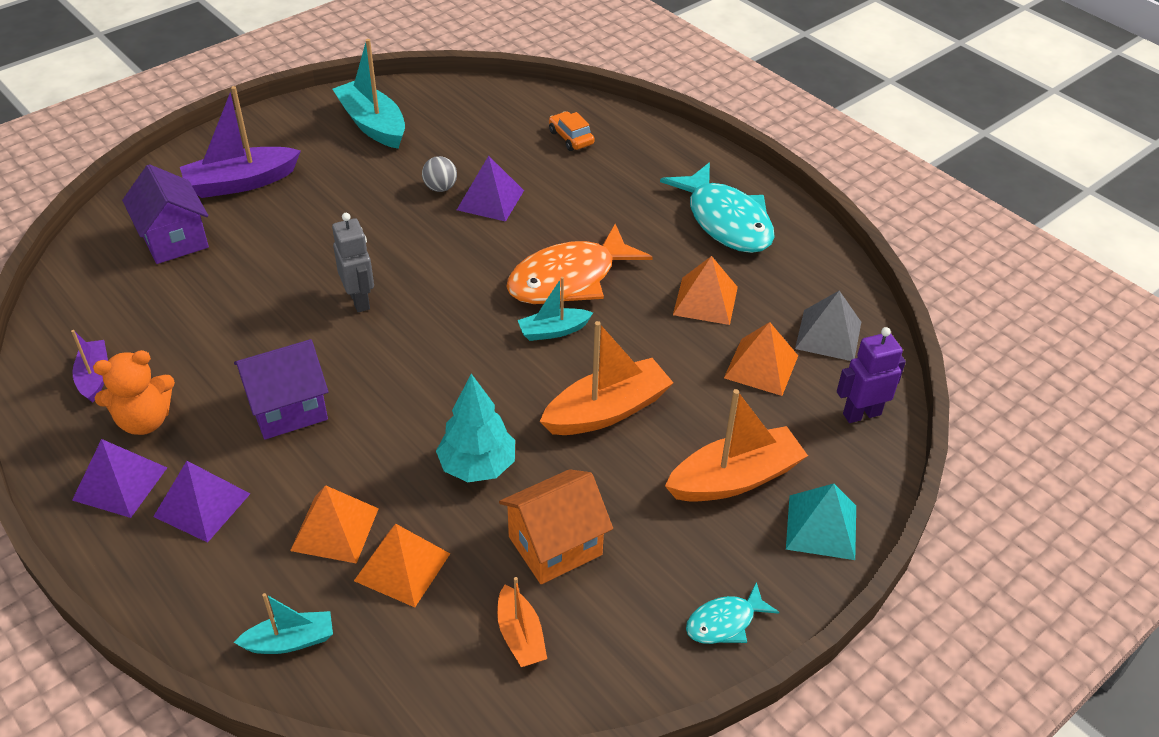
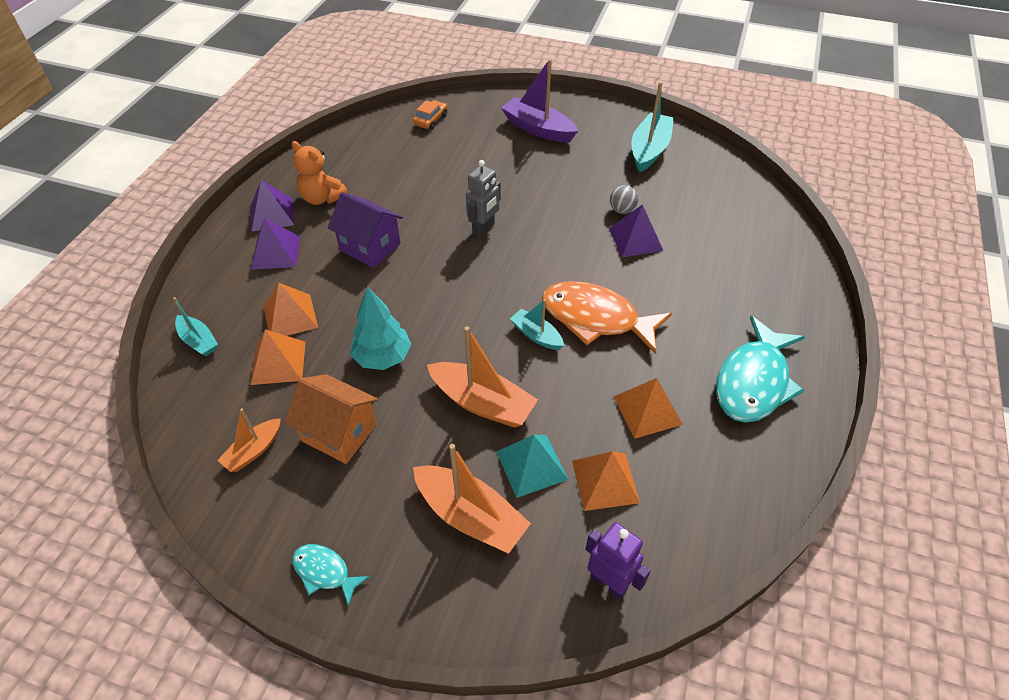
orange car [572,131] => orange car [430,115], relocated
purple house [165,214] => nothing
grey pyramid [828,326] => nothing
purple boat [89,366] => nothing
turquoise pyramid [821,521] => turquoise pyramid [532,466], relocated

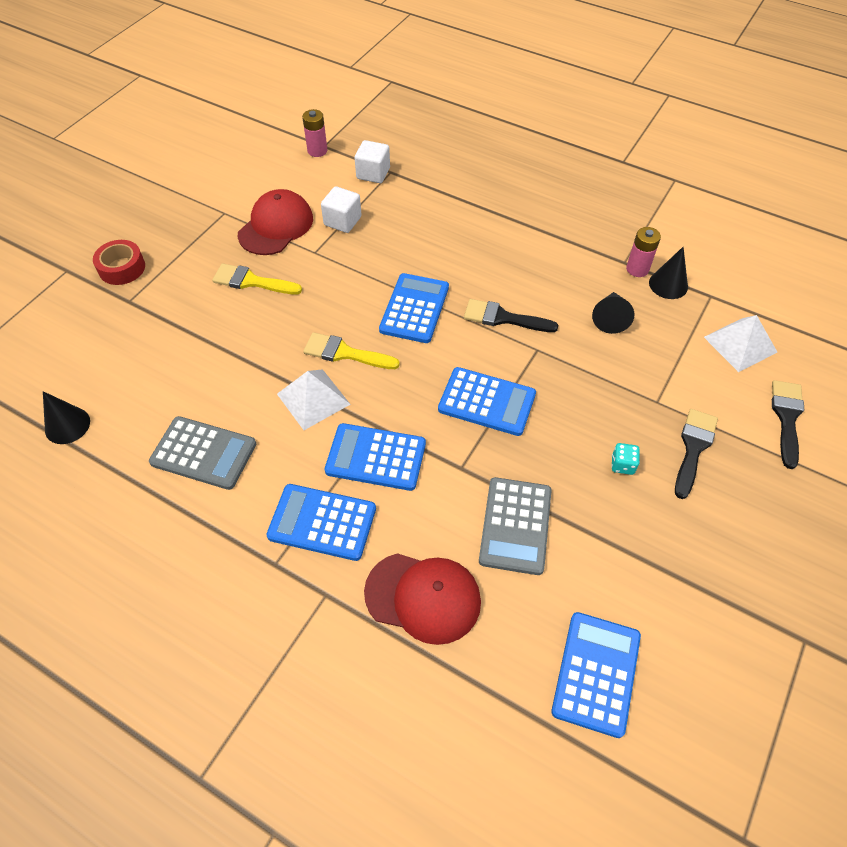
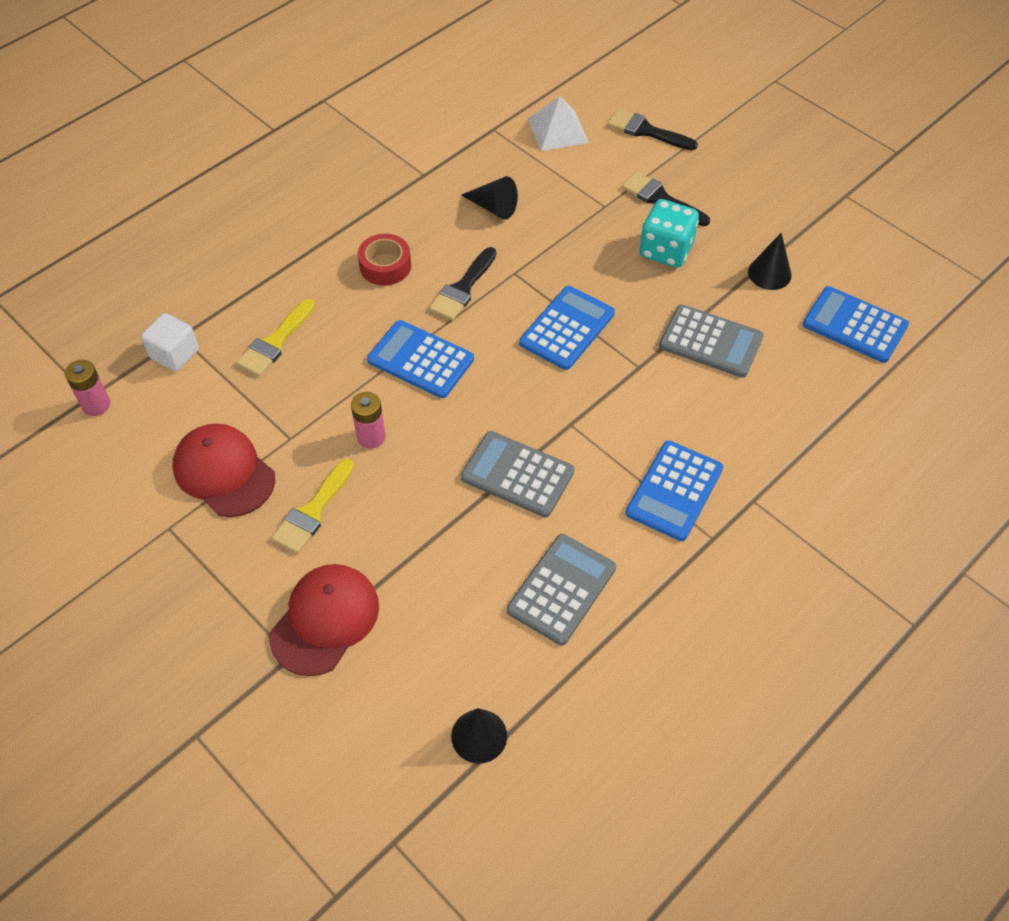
white cube [341,209] => nothing
pink battery [643,252] => pink battery [368,420], relocated
red tape [119,262] => red tape [384,260], relocated
black cone [668,273] => black cone [770,261], relocated
yellow brush [351,350] => yellow brush [275,337], relocated
white pyramid [314,399] => grey calculator [517,474]
blue calculator [375,457] => nothing
turquoise dice [625,459] => turquoise dice [669,233], x2.10
red cap [422,599] => red cap [324,620], relocated

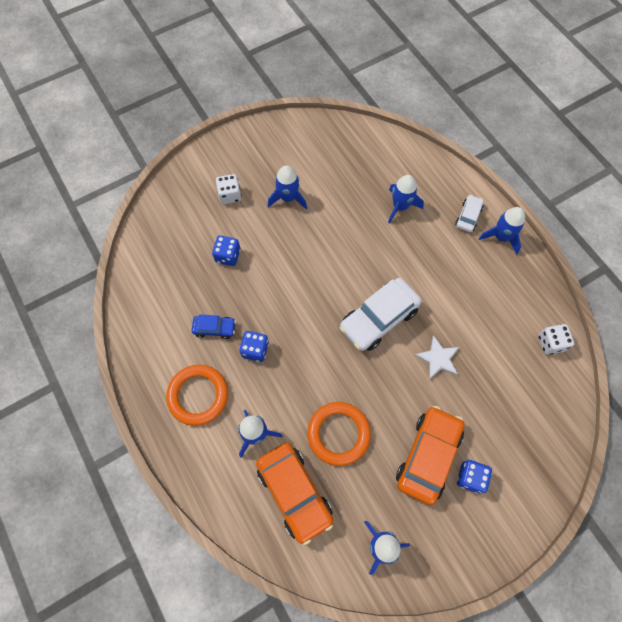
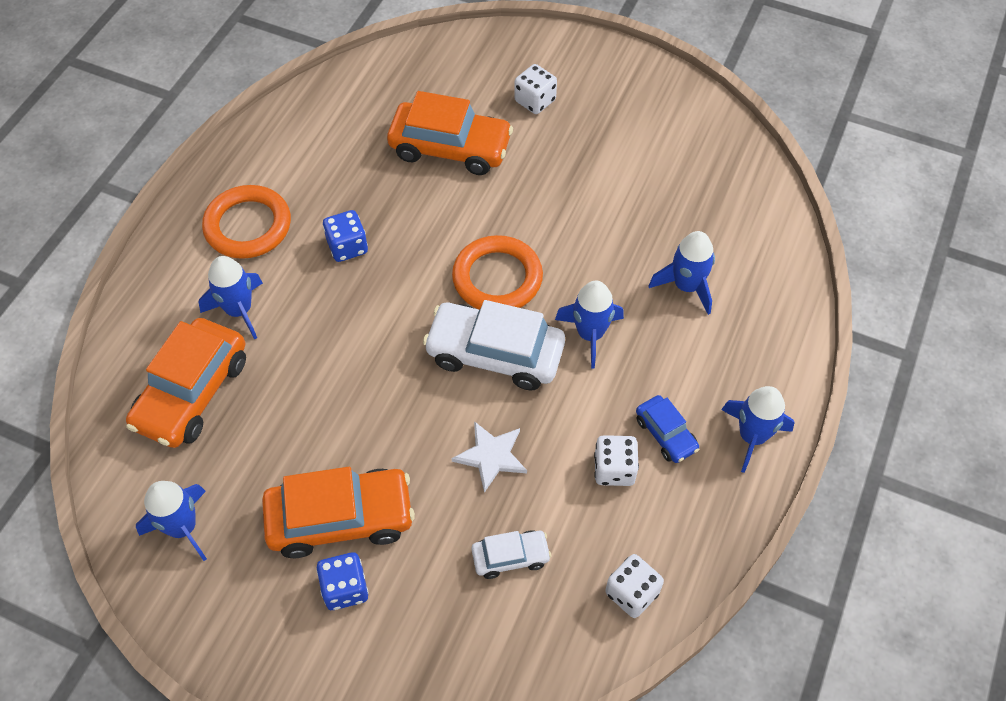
blue rocket [287,187] => blue rocket [589,325], relocated
white car [469,213] => white car [511,554], relocated
blue dice [226,250] => orange car [450,133]
blue car [214,327] => blue car [667,429], relocated
orange ring [339,434] => orange ring [497,272], relocated
nothing => white dice [616,460]

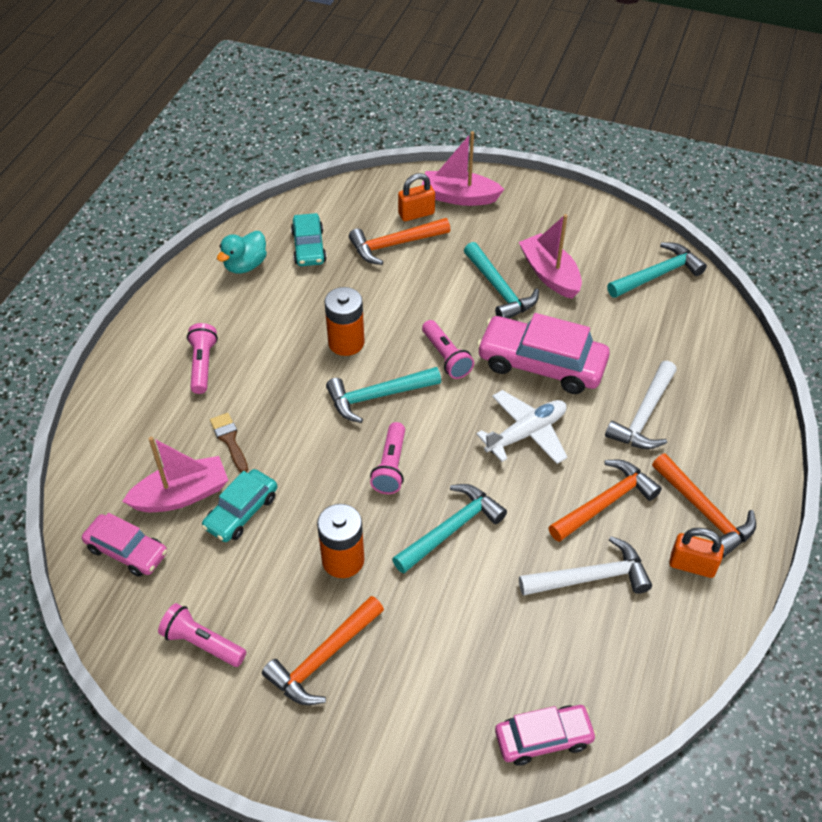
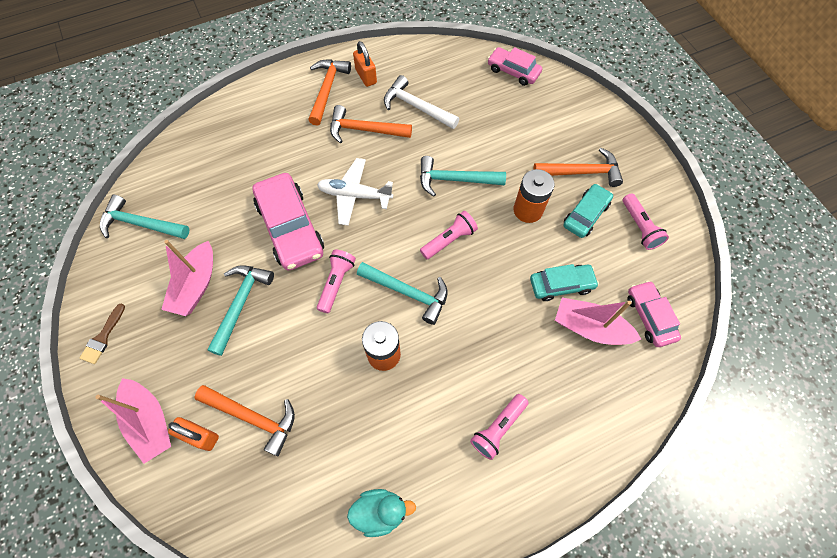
turquoise car [309,239] => turquoise car [588,211], relocated
white hammer [641,405] => nothing
brown brush [229,443] => brown brush [102,334], relocated

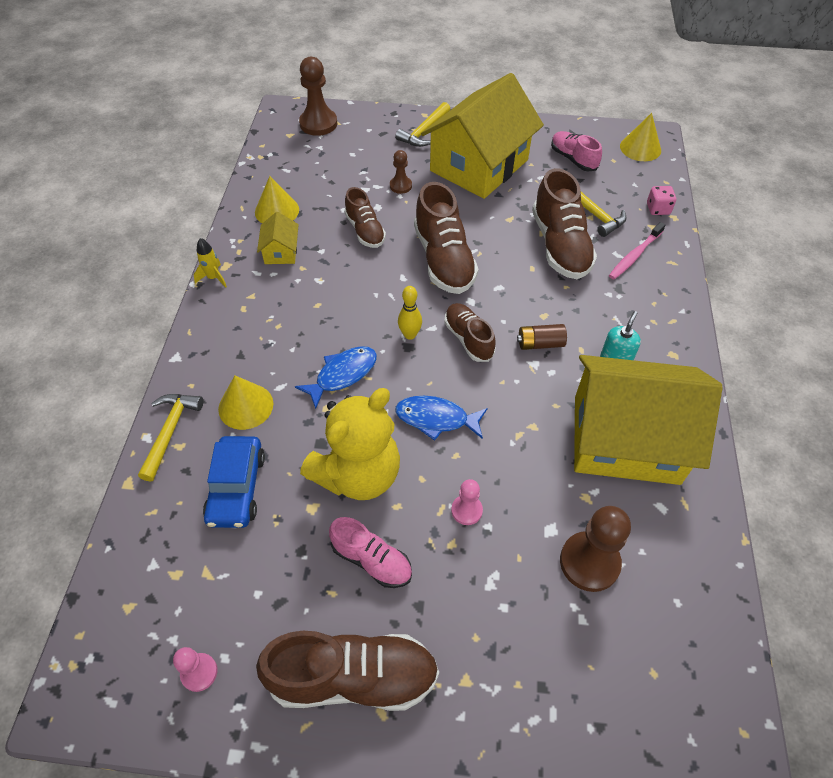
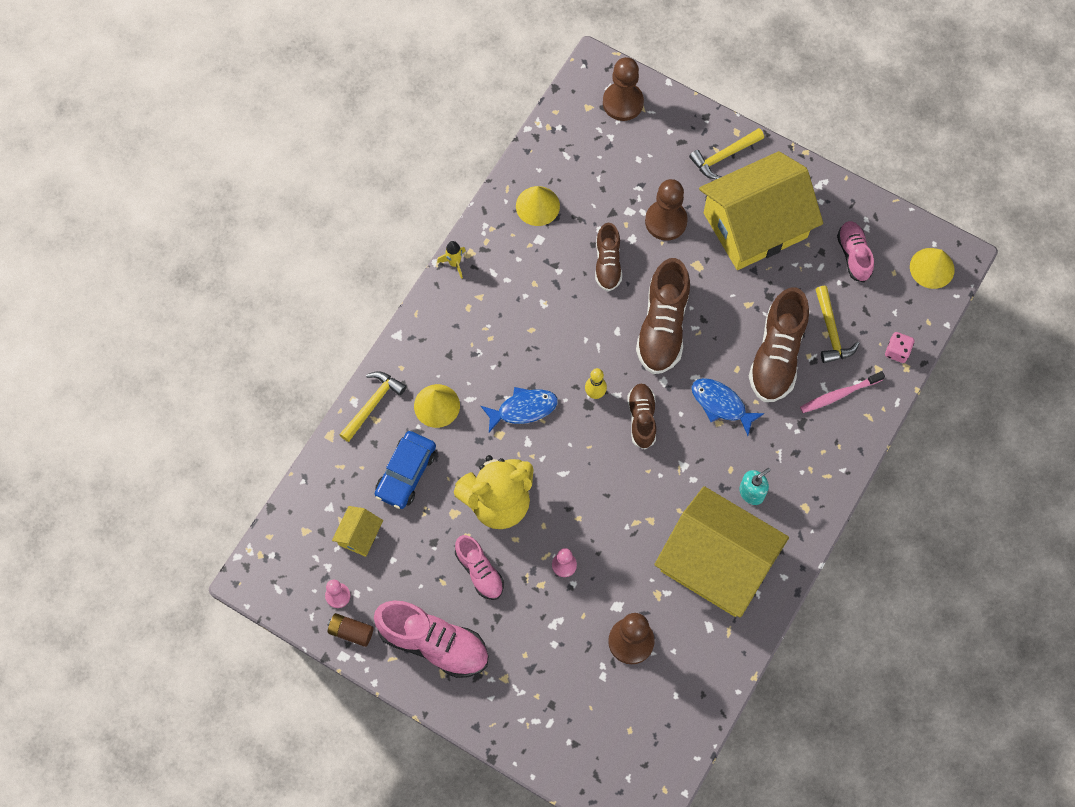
brown pawn [401,172] => brown pawn [666,210], x1.82
yellow house [278,238] => yellow house [357,531], relocated
brown battery [542,337] => brown battery [350,630], relocated
blue fish [441,418] => blue fish [728,407], relocated
brown shoe [347,671] => pink shoe [431,639]

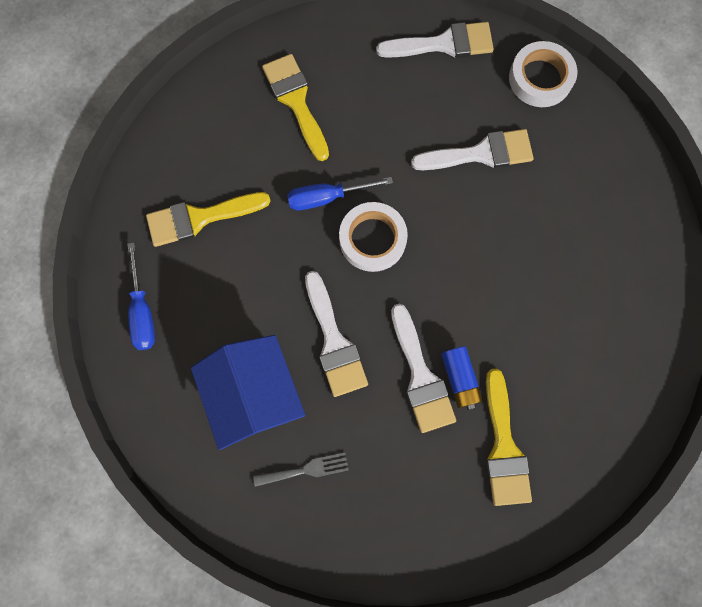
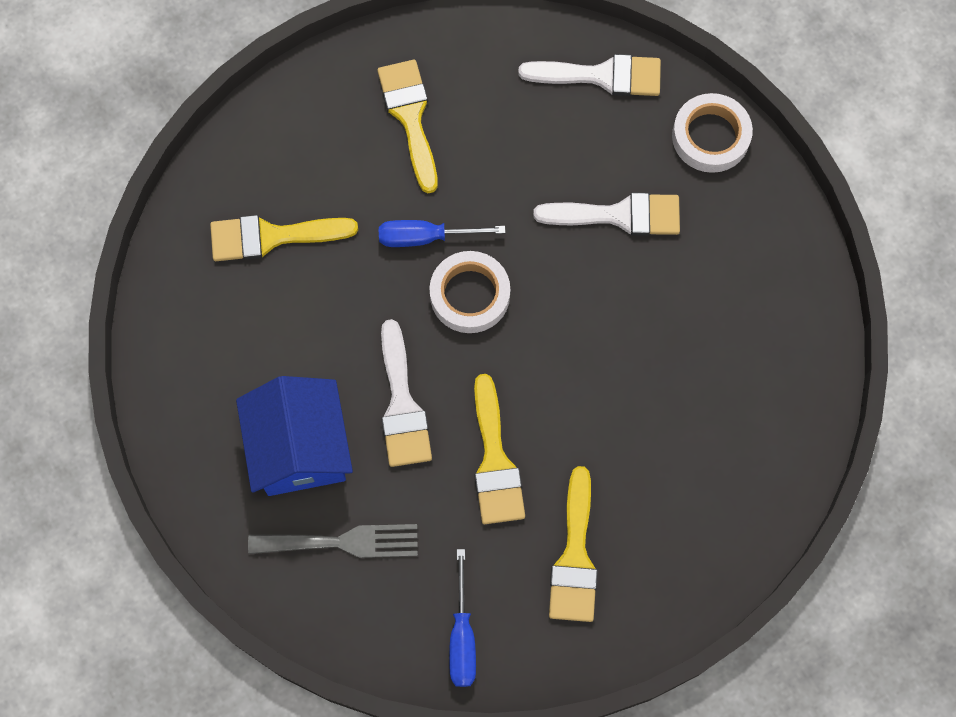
blue screwdriver [141,296] => blue screwdriver [462,618], relocated
white brush [423,368] => yellow brush [499,449]
blue battery [462,378] => nothing
grey fork [301,470] => grey fork [333,541], x1.54

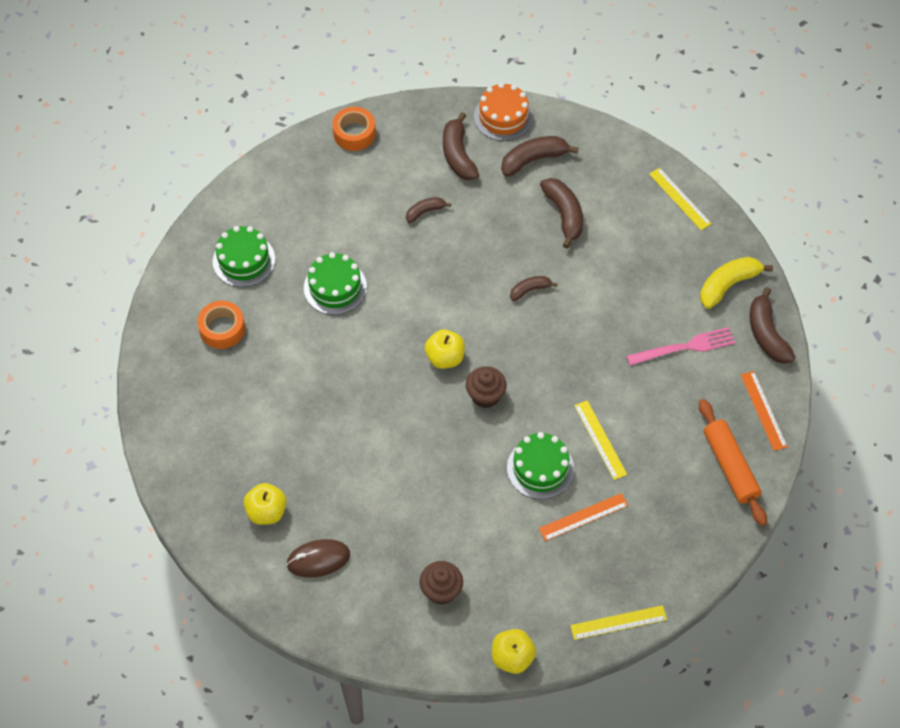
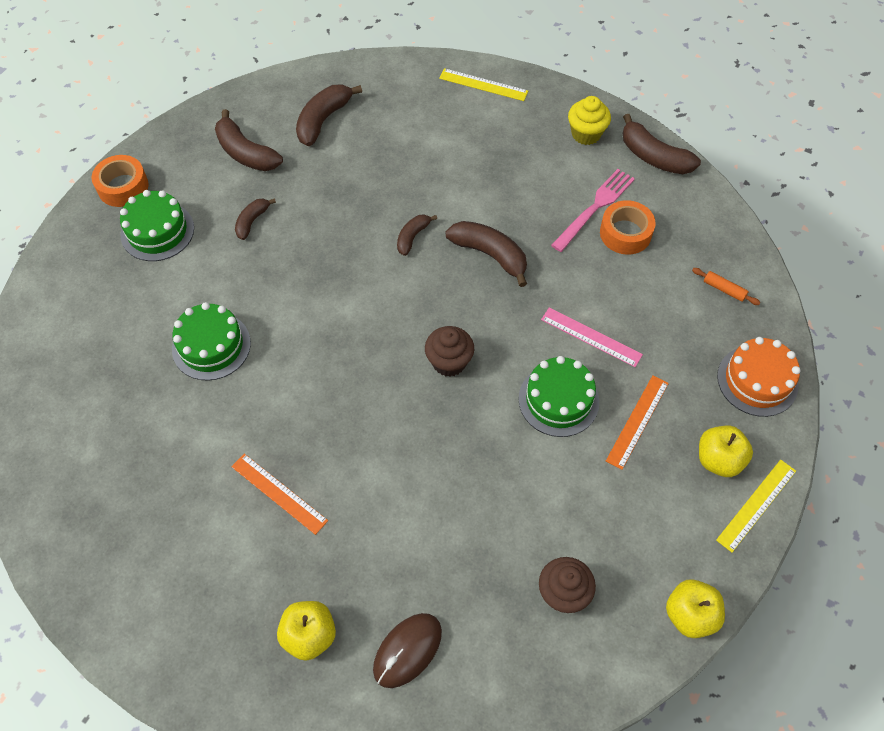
orange cake [503,112] => orange cake [759,377], relocated
brown banana [561,213] => brown banana [486,254], relocated
green cake [244,256] => green cake [157,225], relocated
yellow banana [736,283] => yellow cupcake [589,120]
orange tape [221,325] => orange tape [628,227], relocated
yellow apple [445,349] => yellow apple [726,451], relocated
orange ruler [764,411] => orange ruler [279,494], relocated
orange rolling pin [733,462] => orange rolling pin [726,286], x0.45
yellow ruler [600,440] => pink ruler [592,337]

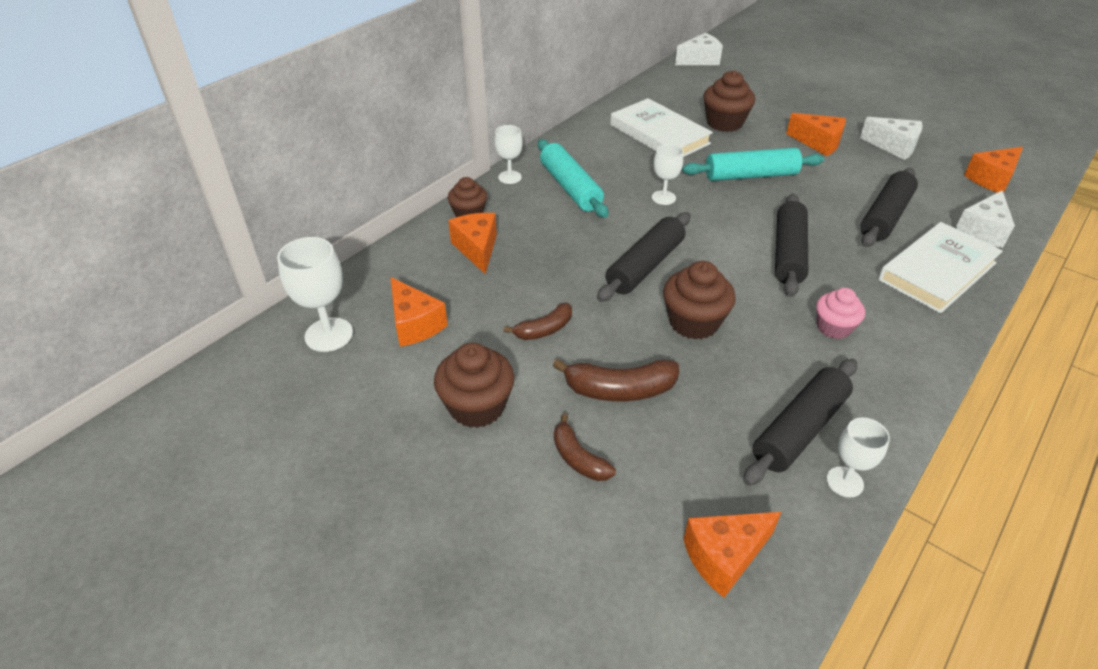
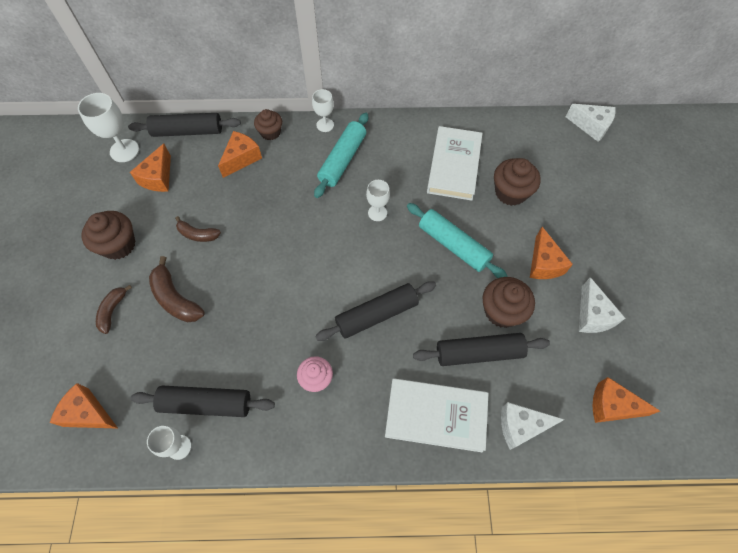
black rolling pin [644,257] => black rolling pin [184,125], relocated
brown cupcake [699,300] => brown cupcake [508,302], relocated

